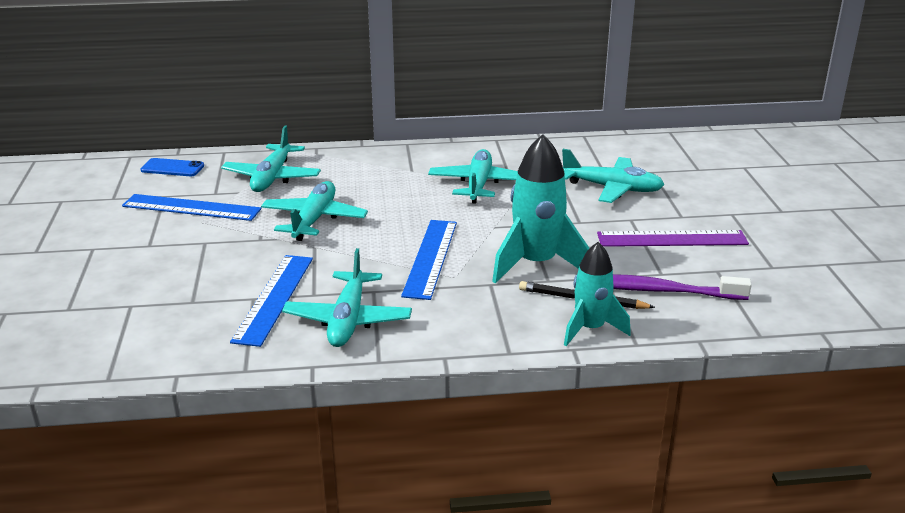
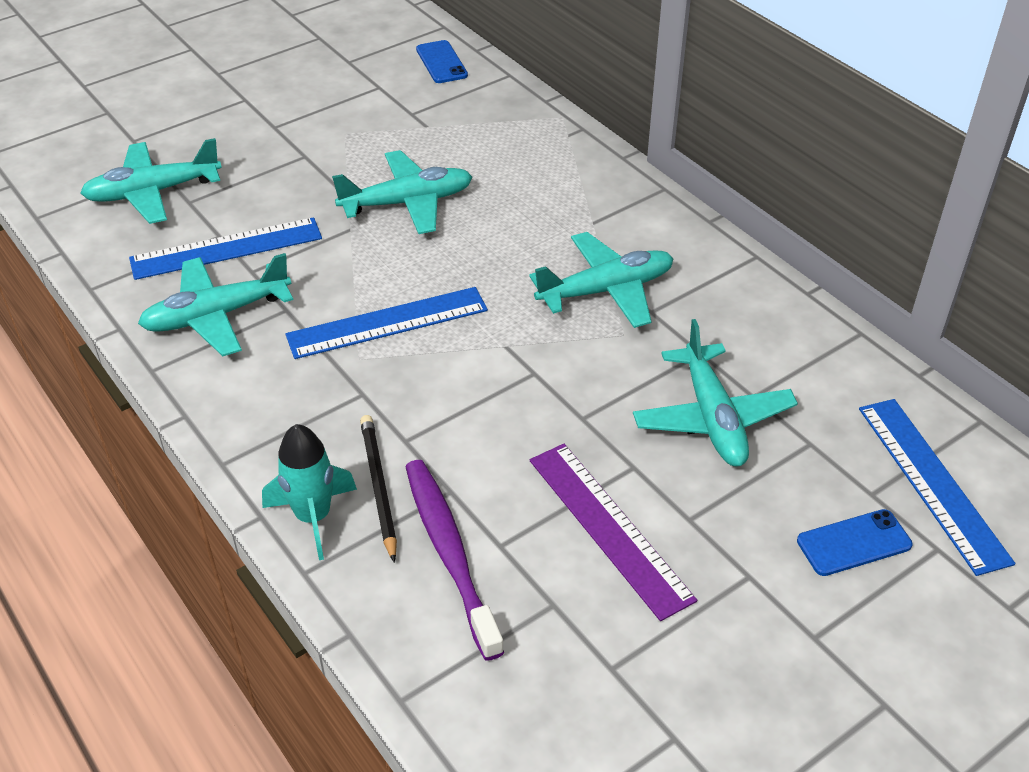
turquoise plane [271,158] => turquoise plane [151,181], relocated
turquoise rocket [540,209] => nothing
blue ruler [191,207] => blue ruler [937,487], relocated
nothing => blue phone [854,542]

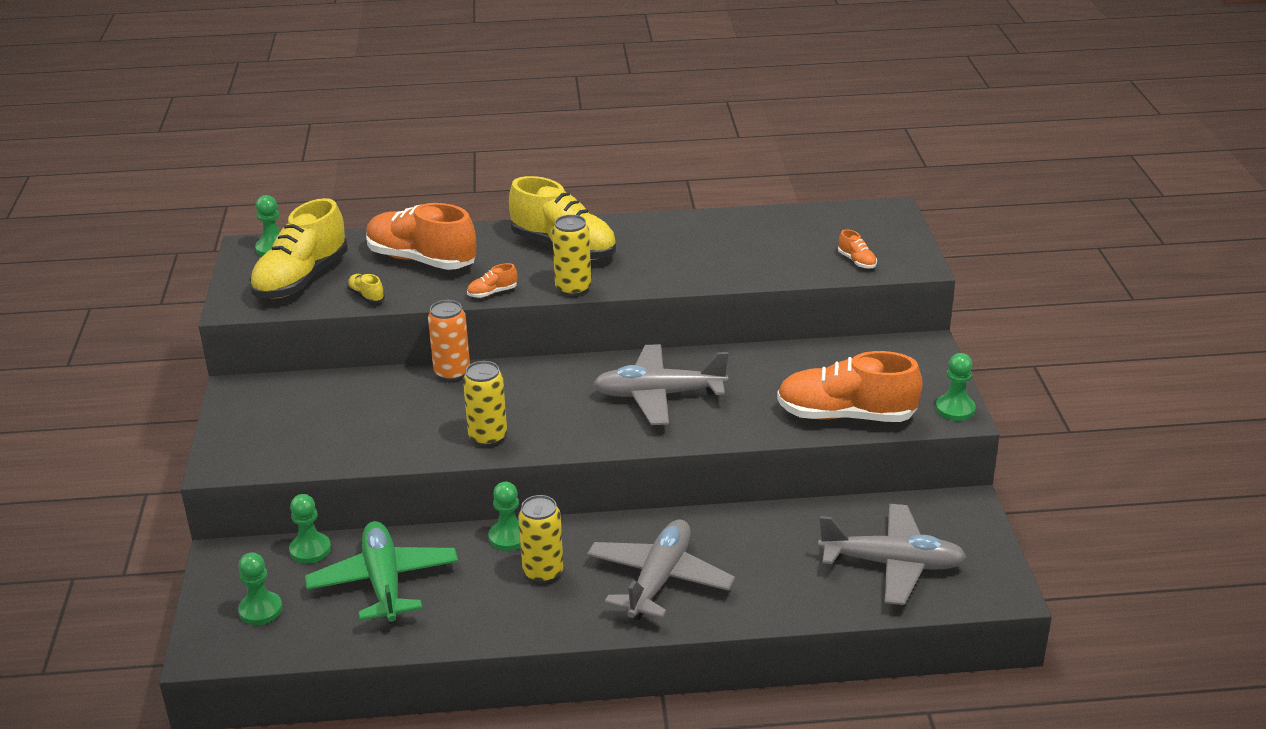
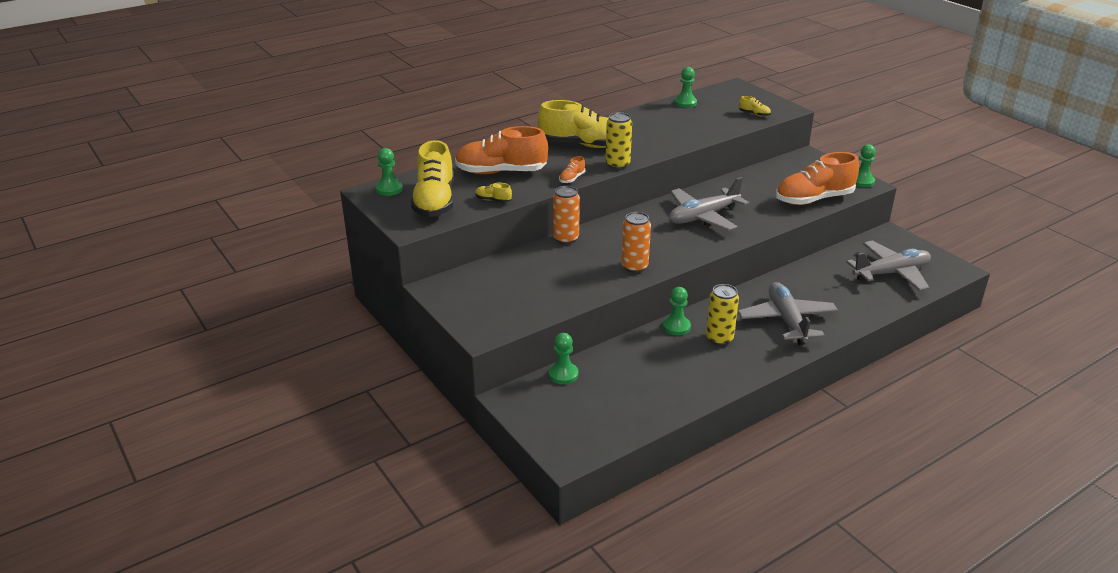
orange shoe [857,248] => yellow shoe [755,106]
yellow can [485,404] => orange can [636,242]
green plane [381,572] => nothing
green pawn [260,589] => green pawn [685,87], relocated

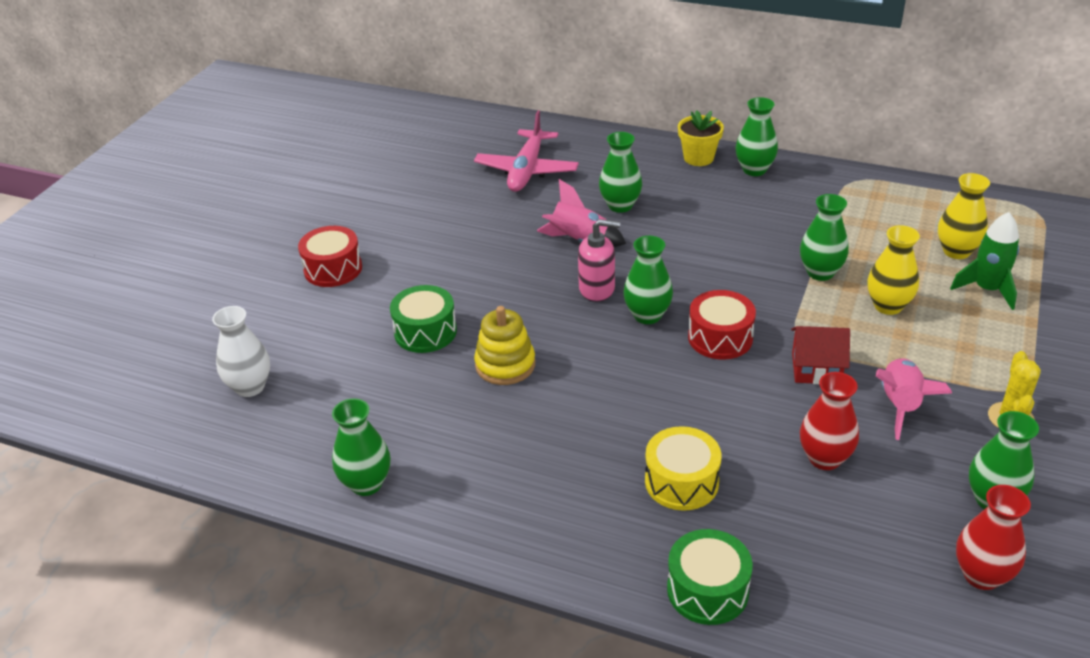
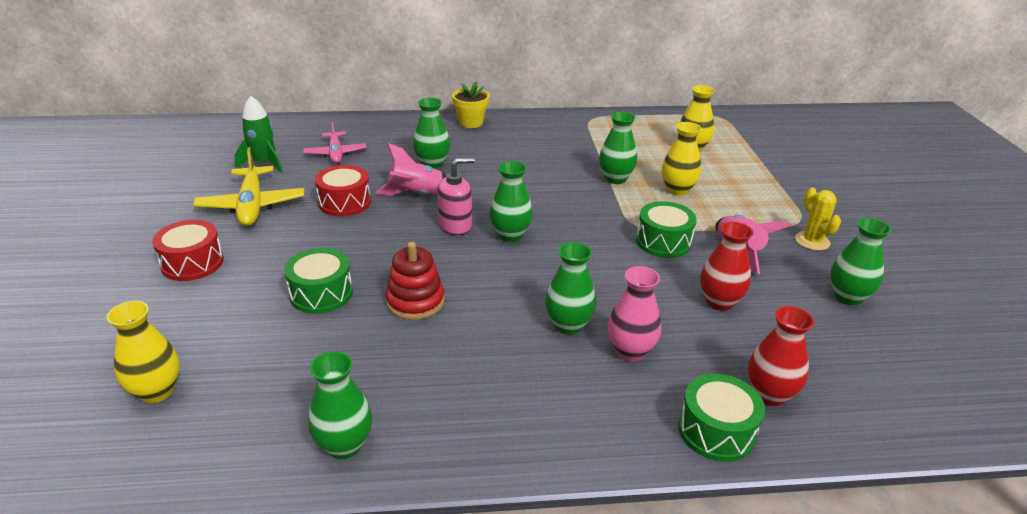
green vase [757,136] => green vase [570,288], relocated
pink plane [526,151] => pink plane [335,141], x0.66
green rocket [984,261] => green rocket [259,134], relocated
red drum [722,325] => red drum [343,190], relocated
white vase [241,351] => yellow vase [143,352]
yellow stacking toy [504,345] => red stacking toy [415,281]
red house [820,355] => green drum [666,229]
yellow drum [683,468] => pink vase [634,314]
red vase [993,537] => red vase [781,356], relocated
nothing => yellow plane [248,186]

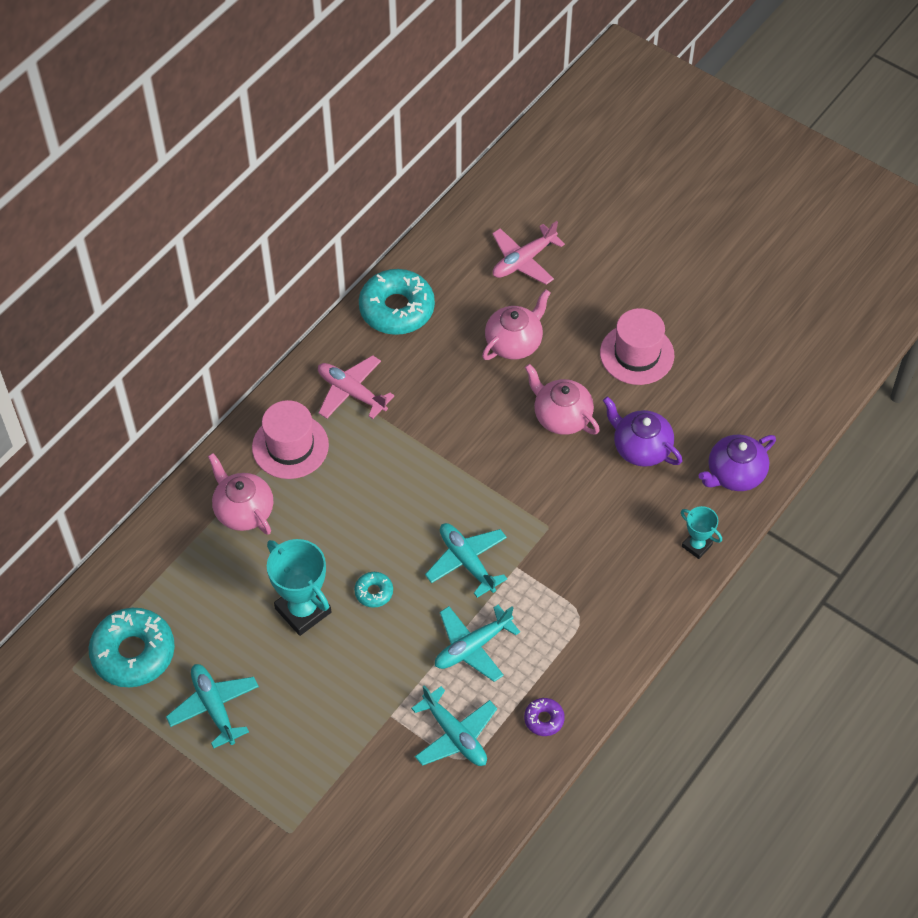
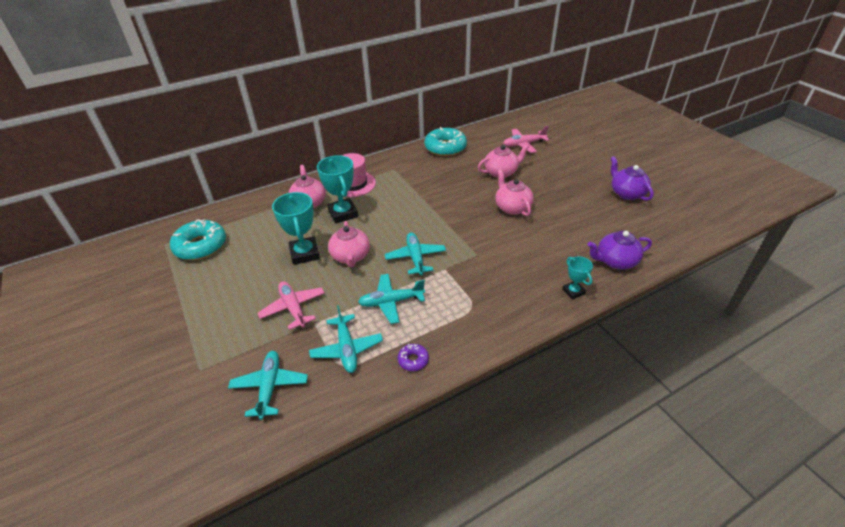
pink hat [637,346] => nothing
pink plane [356,387] => pink plane [291,305], relocated
purple teapot [642,431] => purple teapot [632,178], relocated
turquoise donut [373,590] => pink teapot [349,244]
turquoise plane [212,706] => turquoise plane [268,385], relocated
nothing => turquoise trophy [337,189]

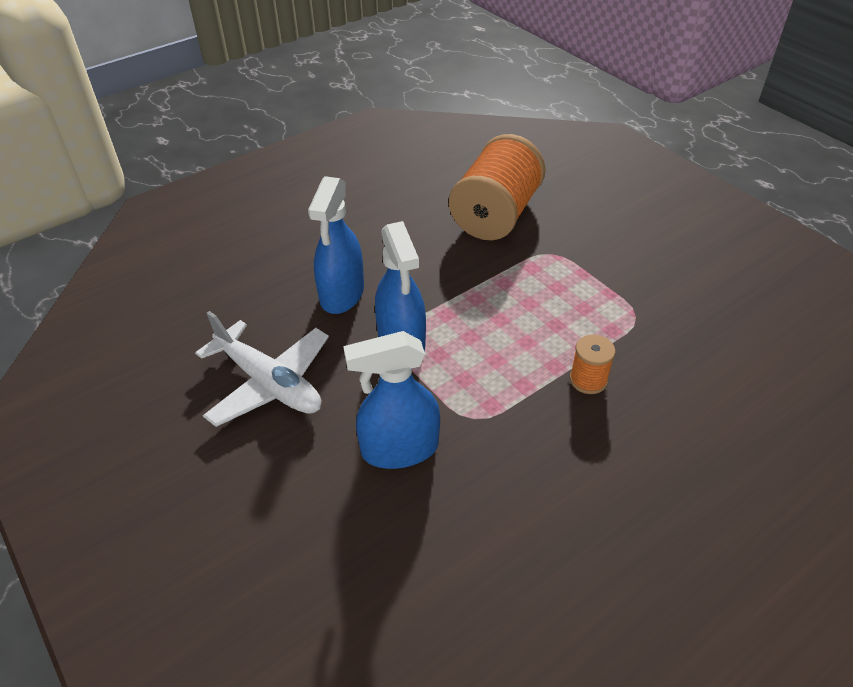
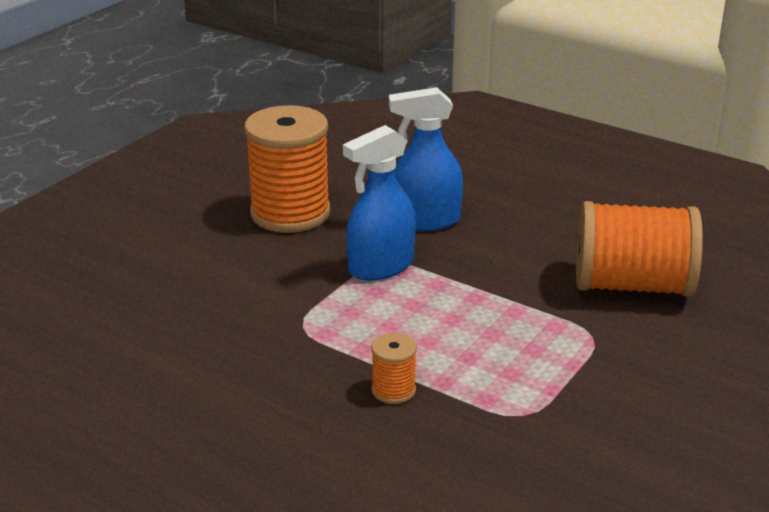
white plane [262,369] => orange spool [287,169]
blue spray bottle [391,400] => nothing

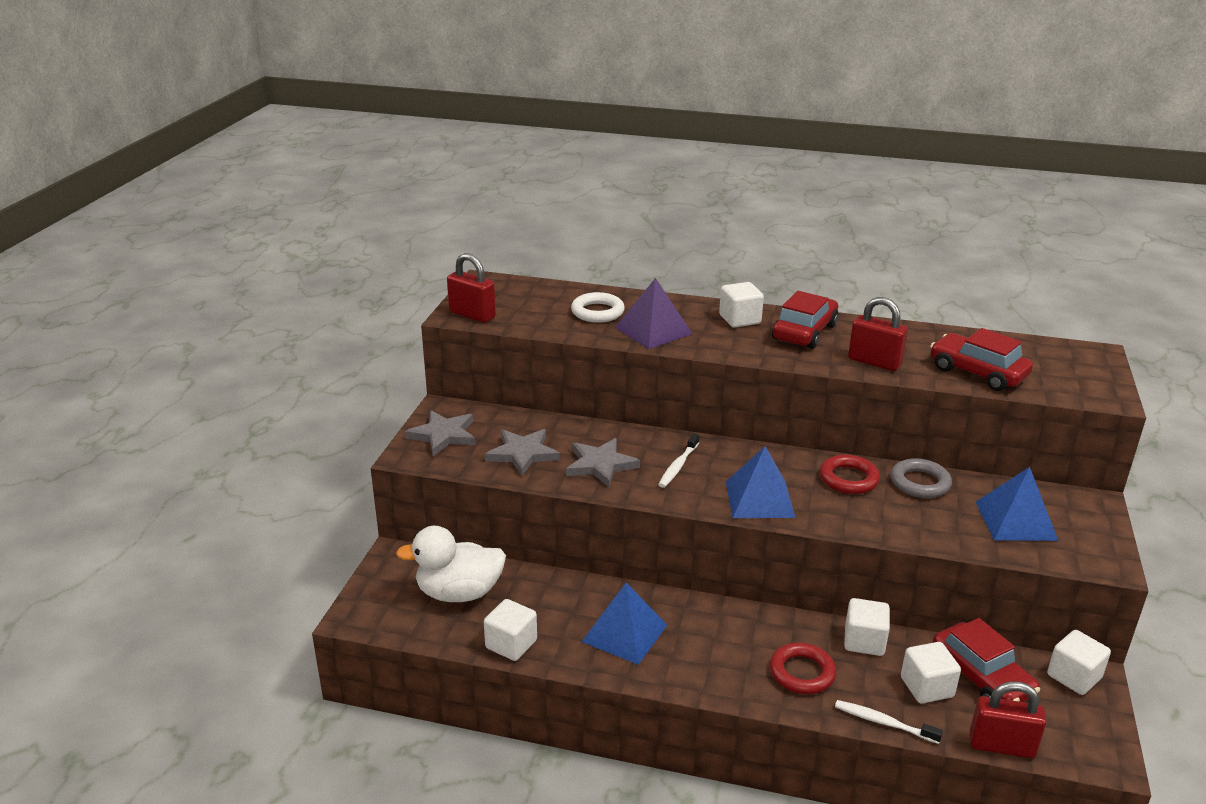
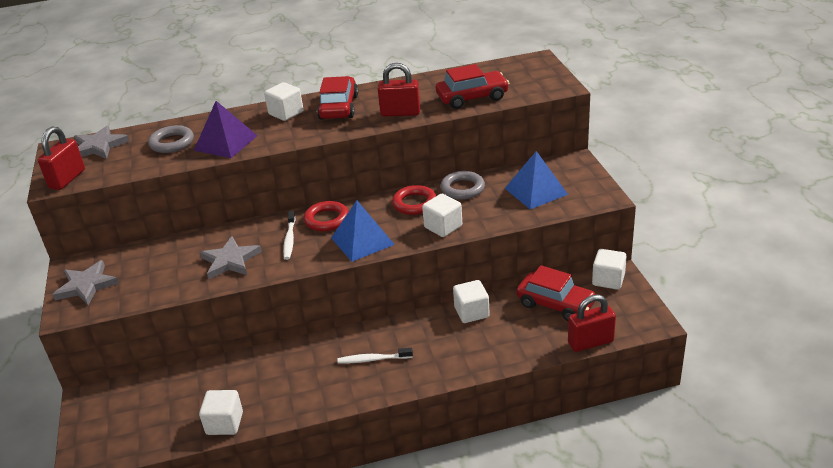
red padlock [471,288] => red padlock [61,158], 75 degrees counterclockwise
white ring [598,307] => grey ring [171,139]
red car [981,359] => red car [472,86], 150 degrees clockwise
grey star [522,452] => grey star [102,142], relocated
white duck [451,564] => nothing
blue pyramid [624,624] => nothing
white cube [931,673] => white cube [442,215], relocated
red ring [803,668] => red ring [326,216], relocated
white toothbrush [889,722] => white toothbrush [375,356], relocated

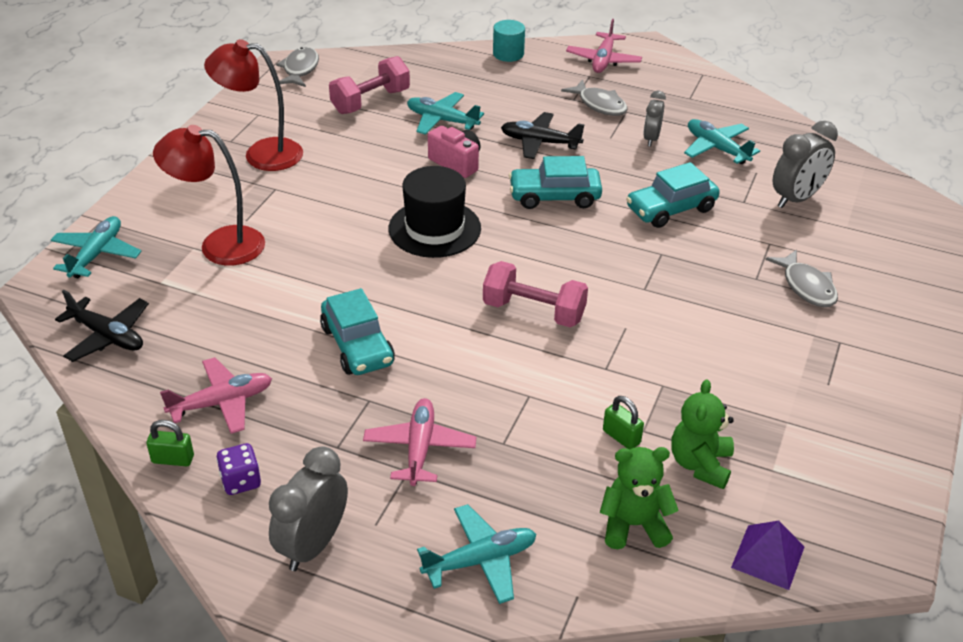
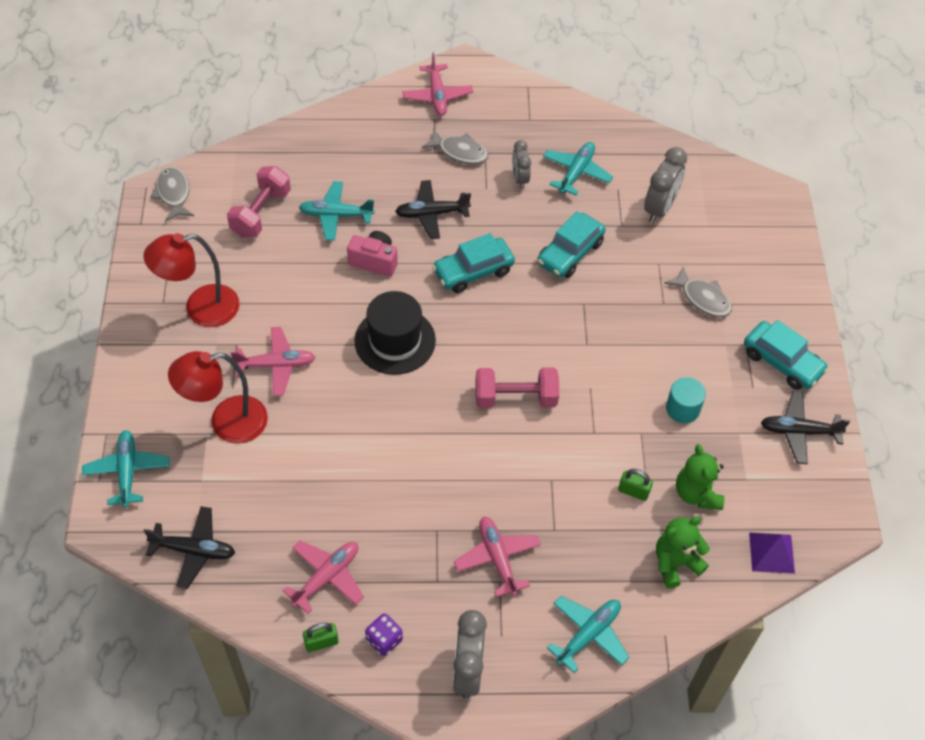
turquoise cylinder [509,41] => turquoise cylinder [686,400], relocated
turquoise plane [722,141] => turquoise plane [578,168], 90 degrees clockwise
turquoise car [357,331] => turquoise car [786,355], relocated
nothing => pink plane [273,361]
nothing => black plane [805,427]

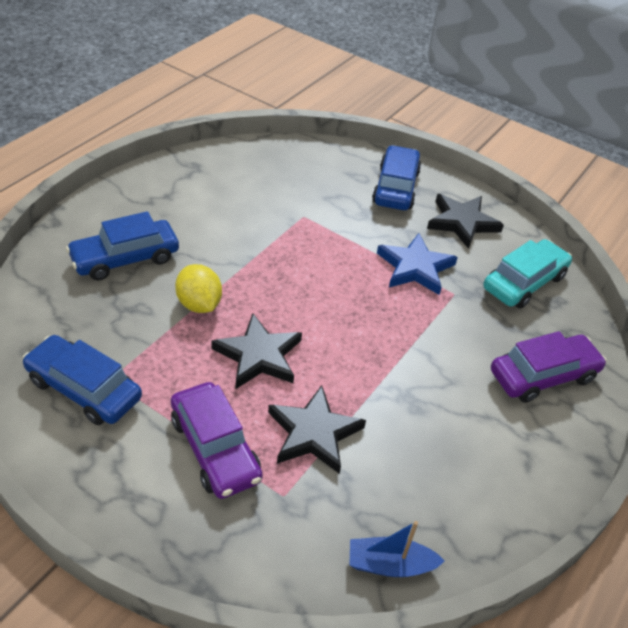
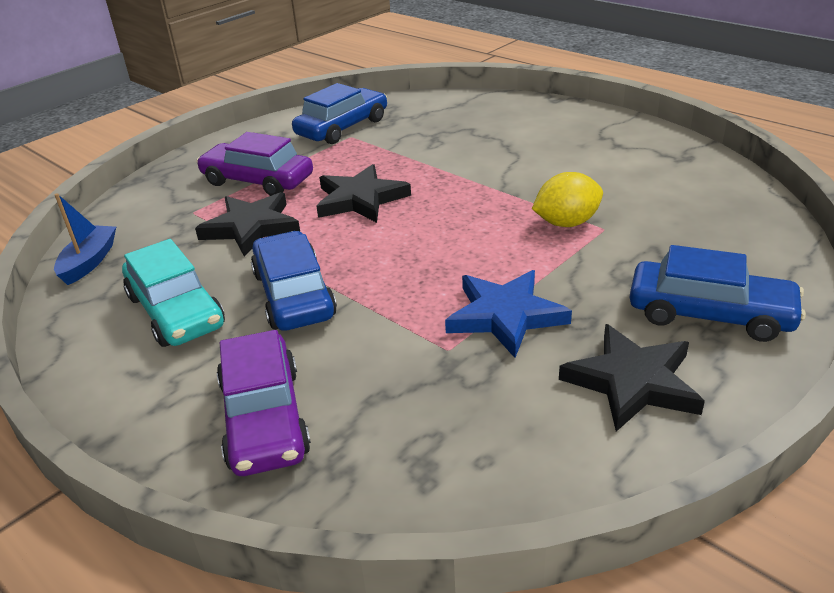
blue car [122,246] => blue car [294,281], relocated
turquoise car [527,274] => turquoise car [173,293], relocated
yellow lemon [198,288] => yellow lemon [567,199], relocated
purple car [217,440] => purple car [254,164], 45 degrees clockwise

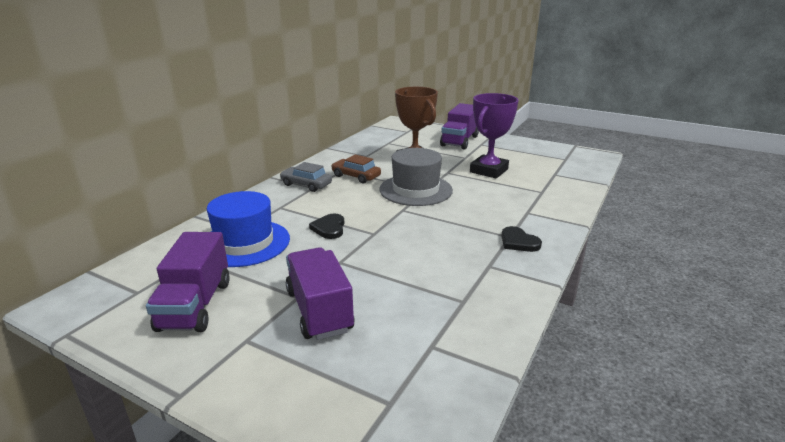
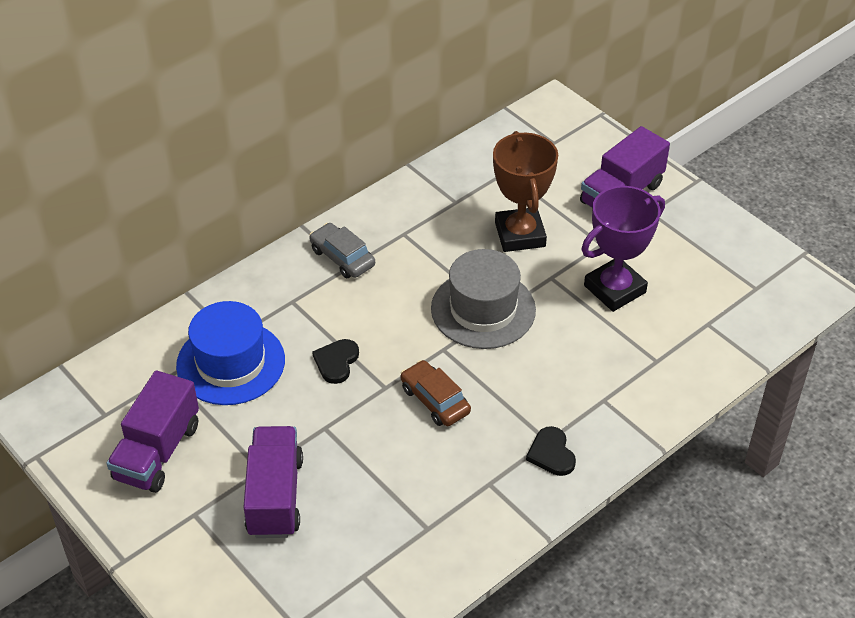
brown car [356,168] => brown car [436,393], relocated

